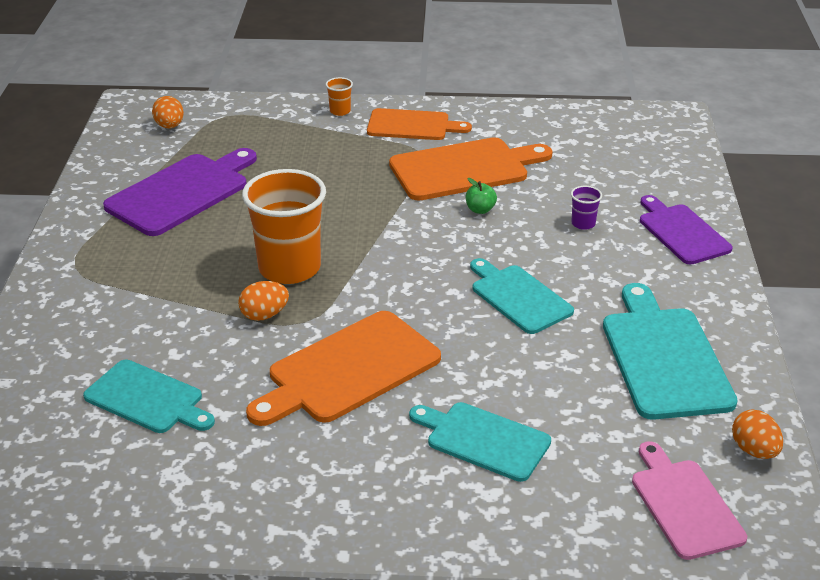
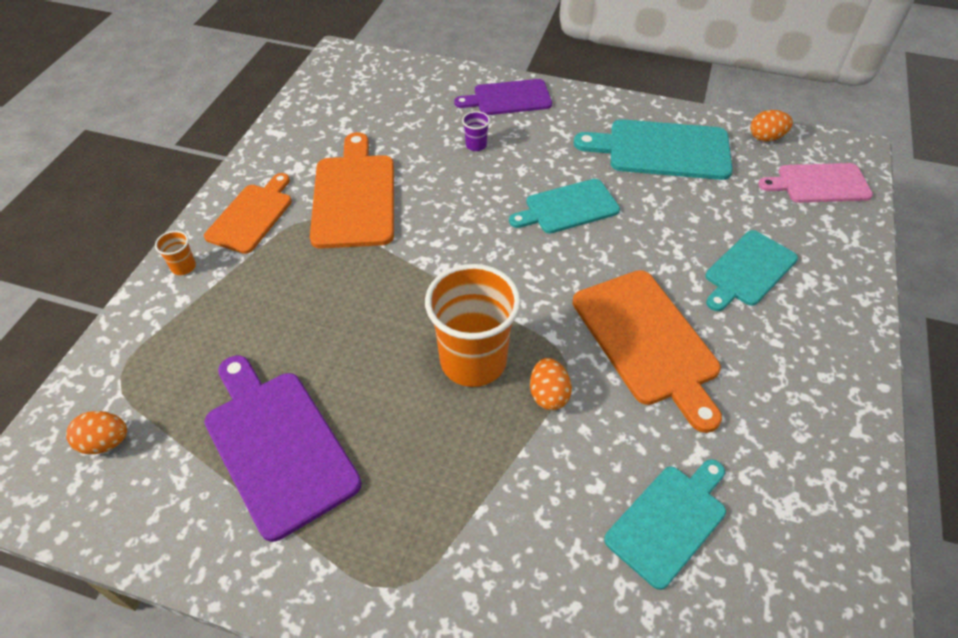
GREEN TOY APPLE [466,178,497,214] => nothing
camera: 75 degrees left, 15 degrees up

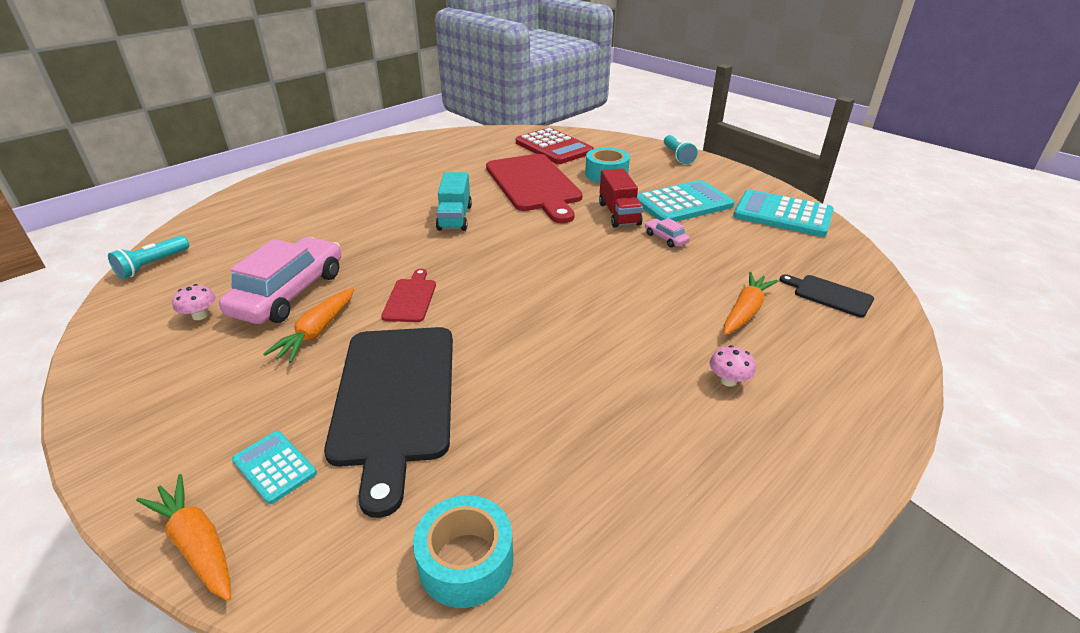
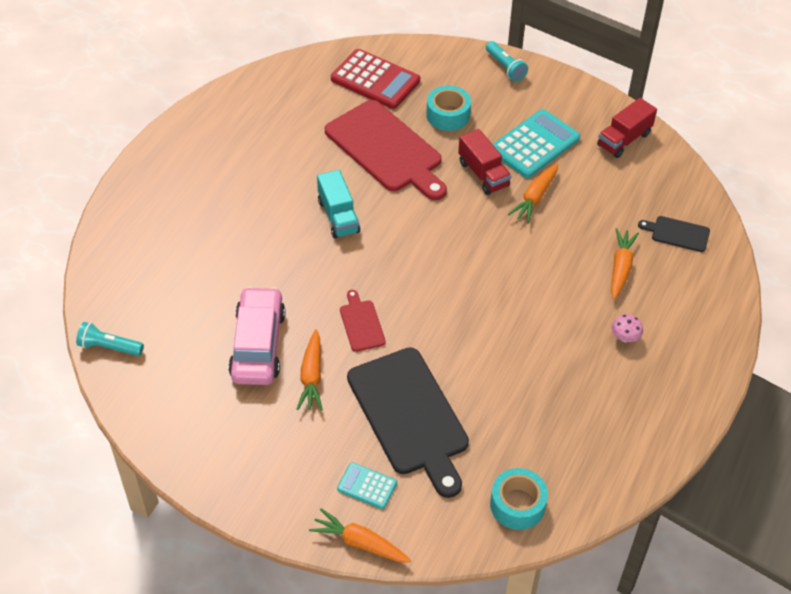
ROSE-PINK FUNGUS [172,284,216,320] => nothing
ROSE-PINK TOY CAR [645,218,690,248] => BRIGHT ORANGE ROOT VEGETABLE [508,163,558,223]
TEAL POCKET CALCULATOR [733,189,834,237] => SCARLET TRUCK [597,98,657,158]
TEAL POCKET TORCH [108,235,189,279] => TEAL POCKET TORCH [76,322,144,356], 90 degrees clockwise
camera: 20 degrees left, 15 degrees up

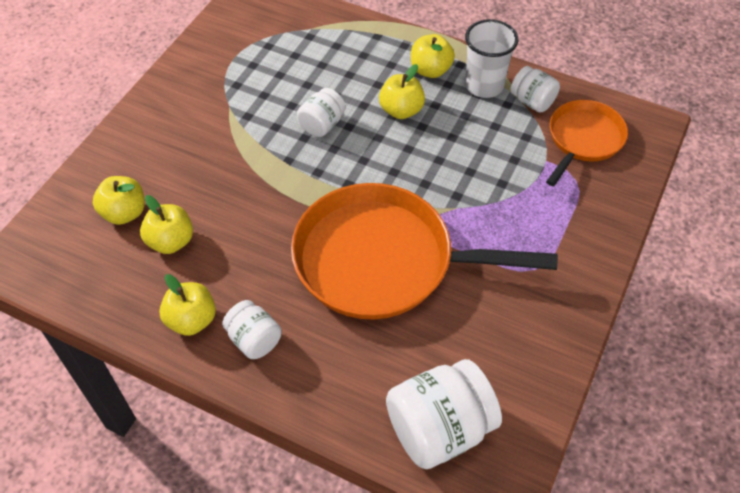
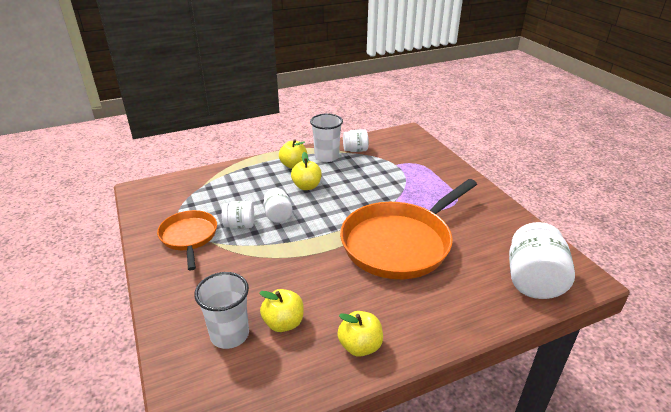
PURE WHITE JAM JAR [222,300,282,359] => PURE WHITE JAM JAR [222,201,254,229], moved
BRIGHT ORANGE FRYING PAN [546,100,628,186] => BRIGHT ORANGE FRYING PAN [157,210,217,270], moved
BRIGHT YELLOW TOY APPLE [93,176,145,225] => PURE WHITE BEAKER [194,272,249,349]
camera: 50 degrees left, 20 degrees down

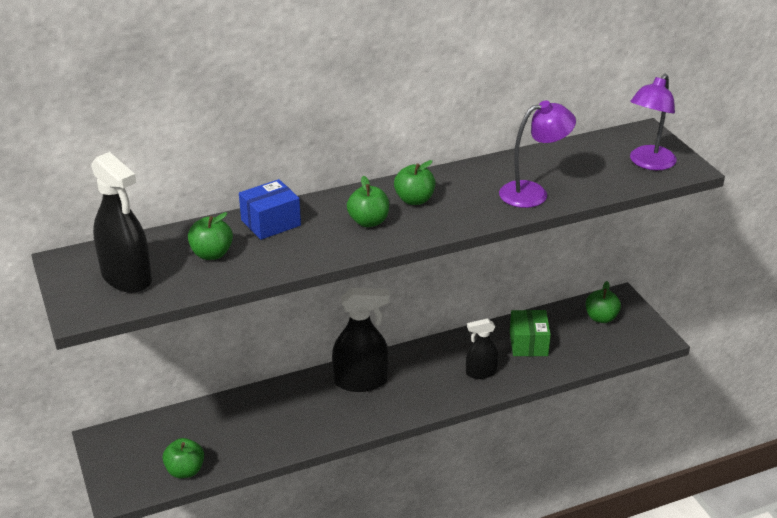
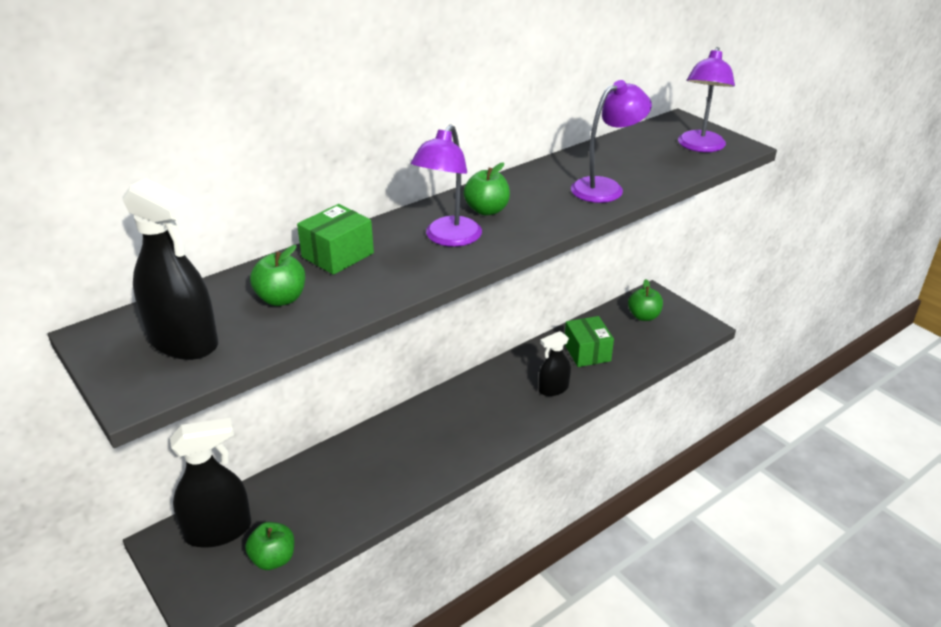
EBONY SPRAY BOTTLE [332,288,389,392] => EBONY SPRAY BOTTLE [170,418,251,548], moved
GREEN TOY APPLE [347,176,389,227] => VIOLET DESK LAMP [411,125,482,247]
COBALT PACKAGE [239,179,301,240] => GREEN PACKAGE [297,204,374,275]
camera: 15 degrees left, 0 degrees up

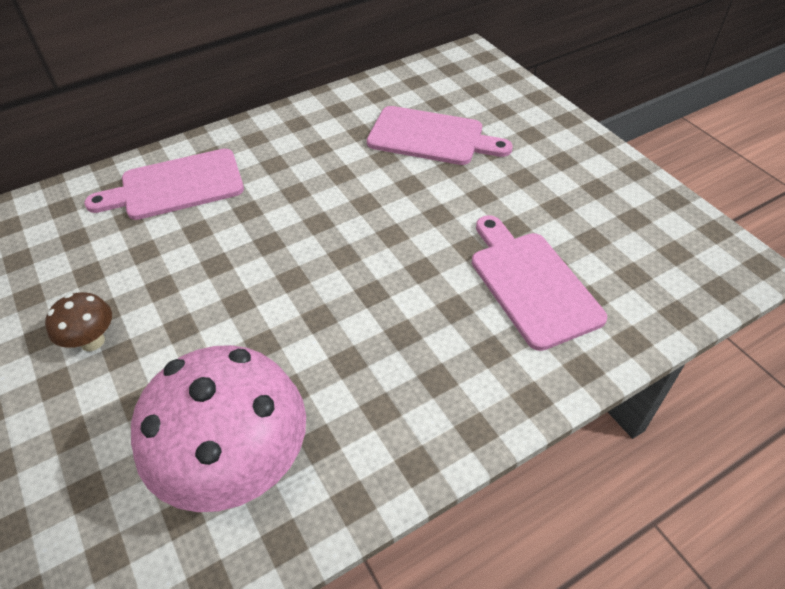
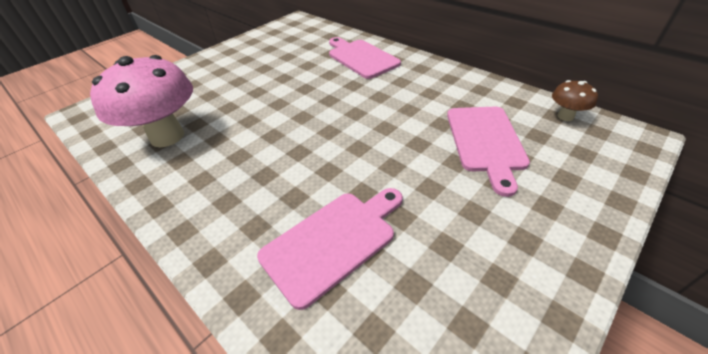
BROWN FUNGUS [45,292,112,351] => BROWN FUNGUS [552,80,598,121], moved
camera: 75 degrees right, 5 degrees down

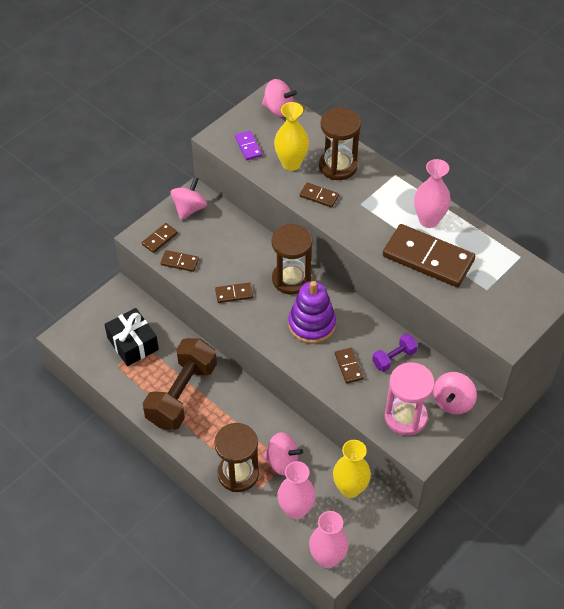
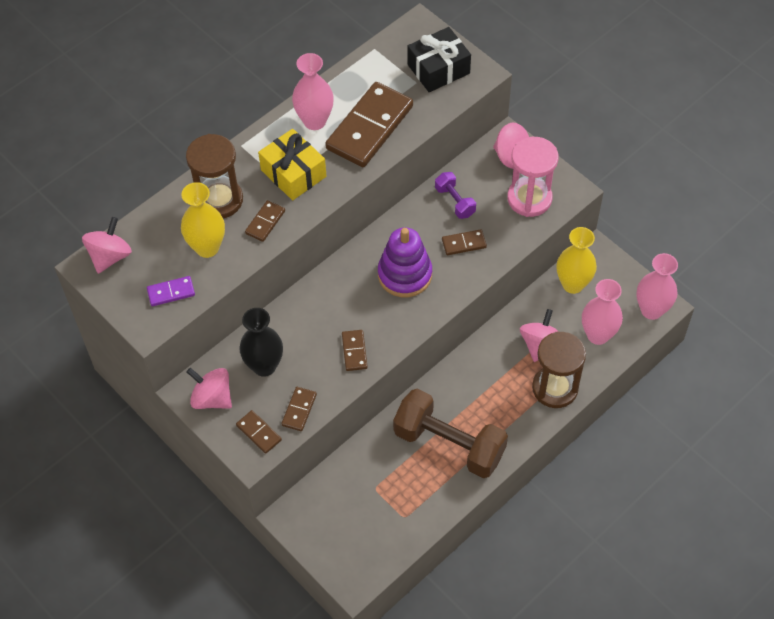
BROWN SAND TIMER [272,224,313,295] => nothing
nothing => EBONY TALL VASE [239,308,283,377]
nothing => BRIGHT YELLOW WRAPPED GIFT [258,129,326,200]
EBONY WRAPPED GIFT [104,308,159,366] => EBONY WRAPPED GIFT [407,27,471,92], moved
camera: 85 degrees left, 5 degrees up

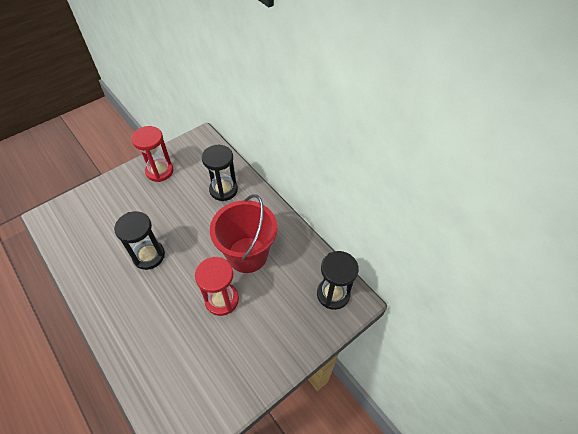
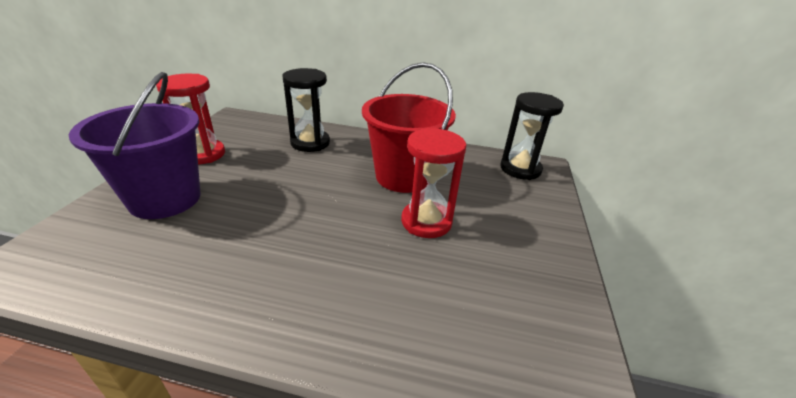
EBONY SAND TIMER [114,211,165,270] => nothing
nothing => VIOLET BUCKET [69,72,201,219]
camera: 40 degrees left, 20 degrees down

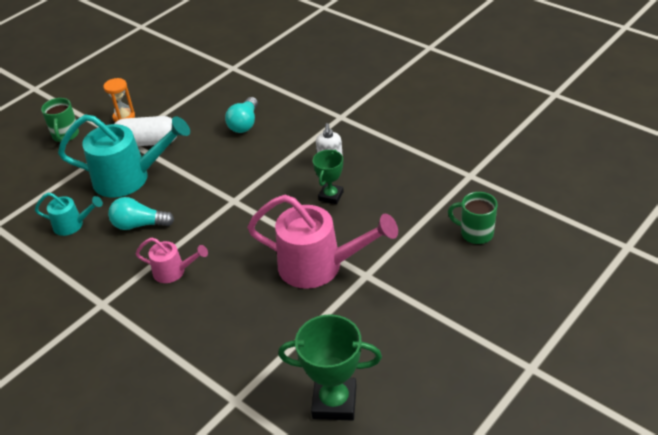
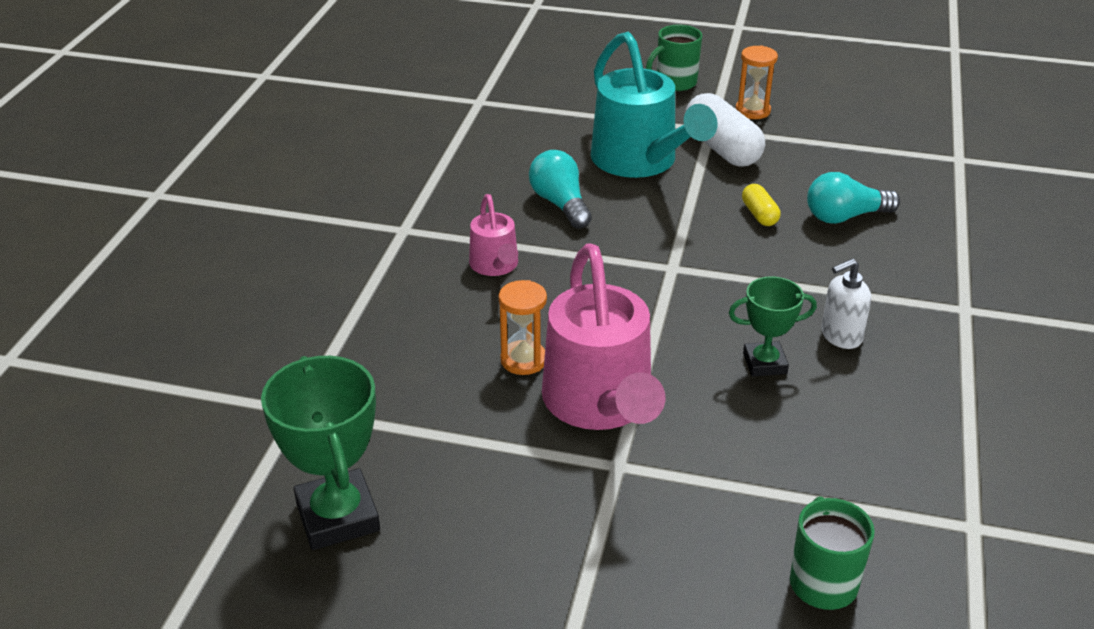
TEAL SPRINKLING CAN [35,192,103,236] => nothing
nothing => BRIGHT ORANGE SAND TIMER [499,280,547,375]
nothing => BRIGHT YELLOW CAPSULE [742,184,780,226]
camera: 60 degrees right, 5 degrees down

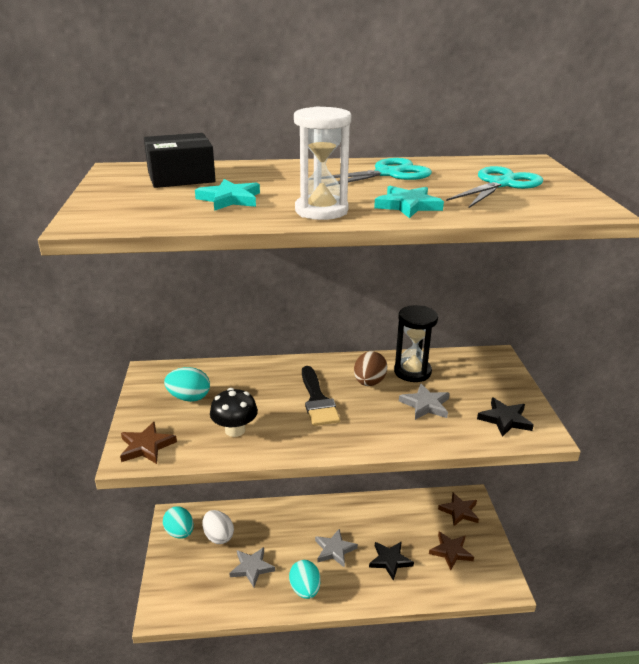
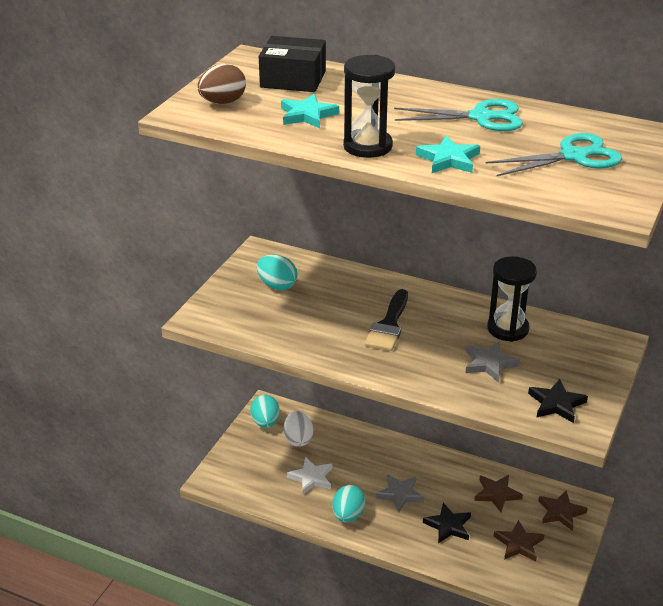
EBONY FUNGUS [210,388,258,437] => nothing
BROWN STAR SHAPE [120,422,177,464] => BROWN STAR SHAPE [474,475,523,512], moved
BROWN EGG [354,351,387,386] => BROWN EGG [197,64,246,104], moved
GRAY STAR SHAPE [229,547,275,588] => PURE WHITE STAR SHAPE [287,457,332,495]
PURE WHITE SAND TIMER [294,106,351,220] => EBONY SAND TIMER [343,55,396,158]
camera: 30 degrees right, 5 degrees up

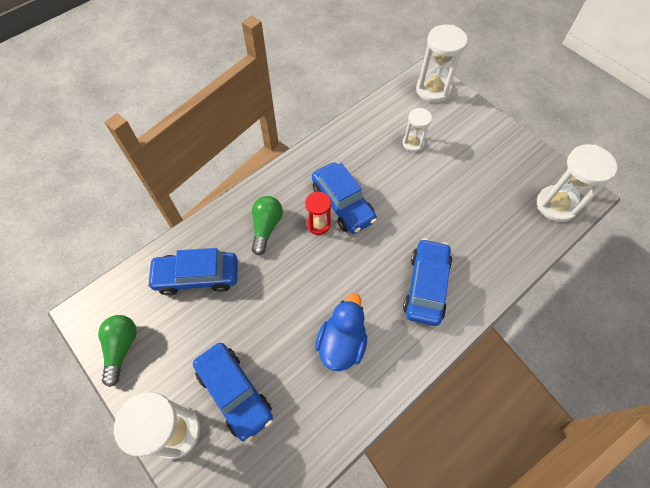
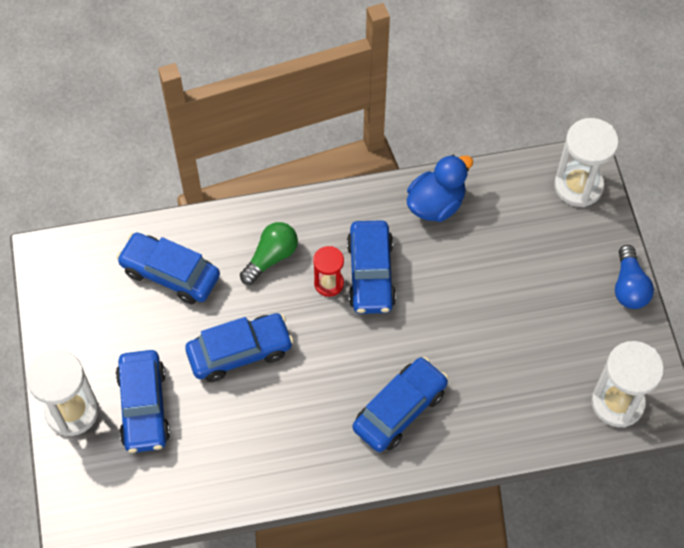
GREEN BULB [98,315,137,387] => nothing
PURE WHITE SAND TIMER [403,108,432,152] => nothing
nothing => COBALT TOY CAR [185,313,294,382]
nothing => COBALT BULB [615,245,654,309]
COBALT TOY DUCK [315,293,367,371] => COBALT TOY DUCK [407,155,473,222], moved
camera: 30 degrees right, 0 degrees up

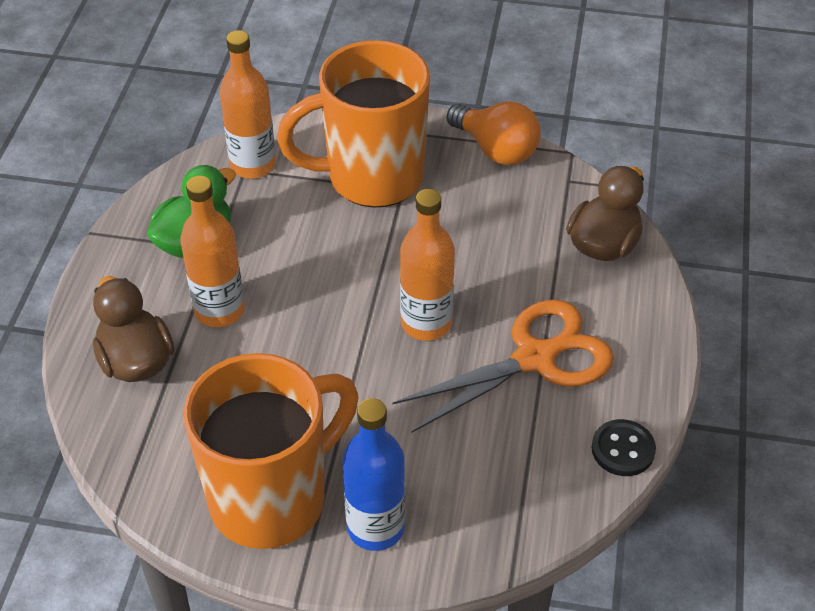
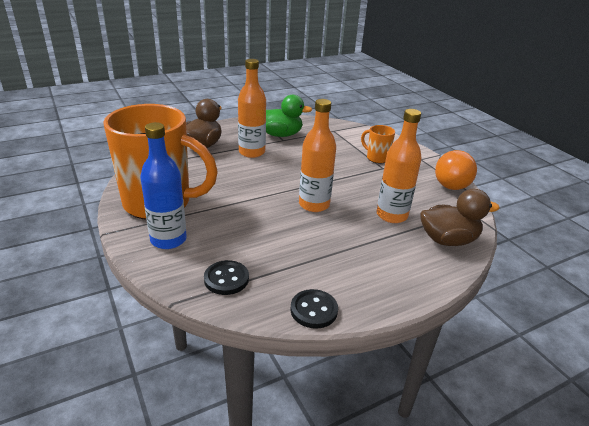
BRIGHT ORANGE SCISSORS [392,299,614,433] => nothing
nothing => EBONY SHIRT BUTTON [204,260,249,295]
BRIGHT ORANGE BOTTLE [220,30,276,179] => BRIGHT ORANGE BOTTLE [376,109,422,223], moved
BRIGHT ORANGE TEA MUG [277,40,430,208] => BRIGHT ORANGE TEA MUG [361,125,395,163], x0.42
camera: 50 degrees right, 15 degrees down

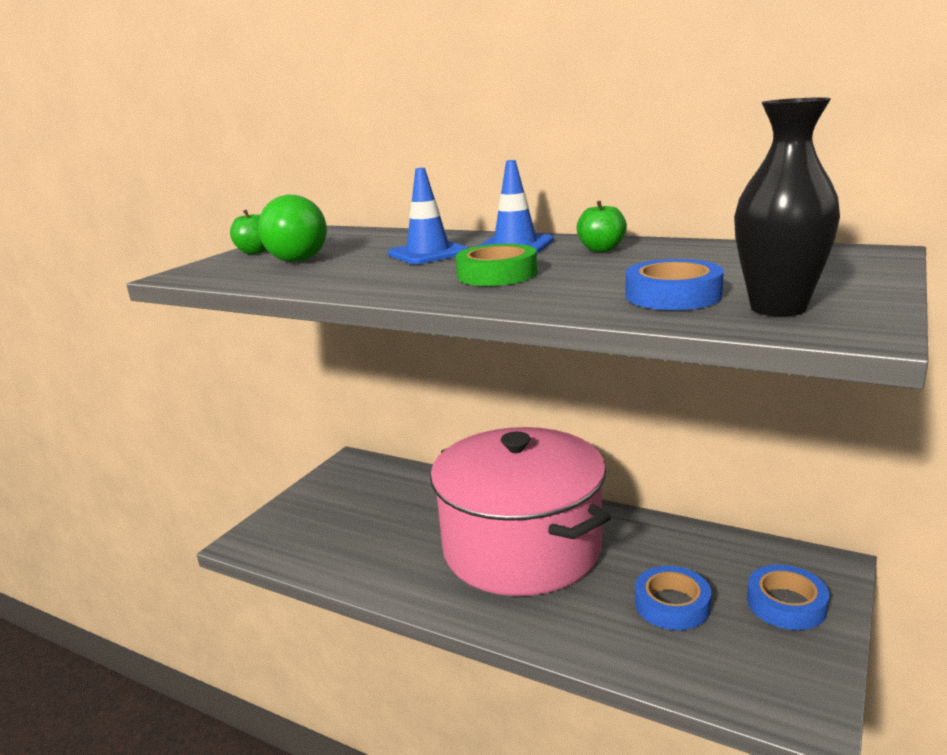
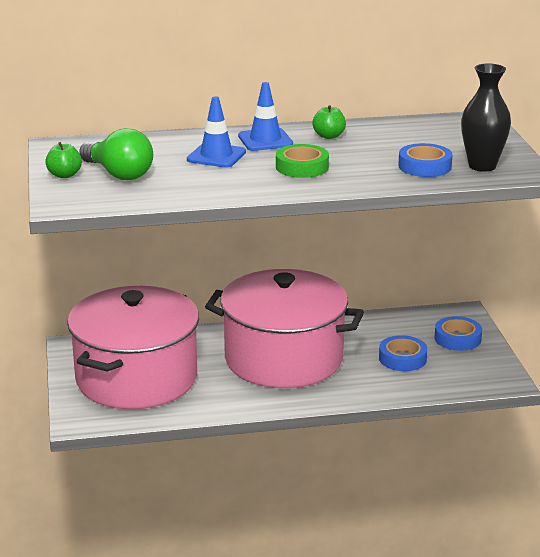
nothing => ROSE-PINK STOCKPOT [67,286,199,409]
camera: 40 degrees left, 5 degrees up

